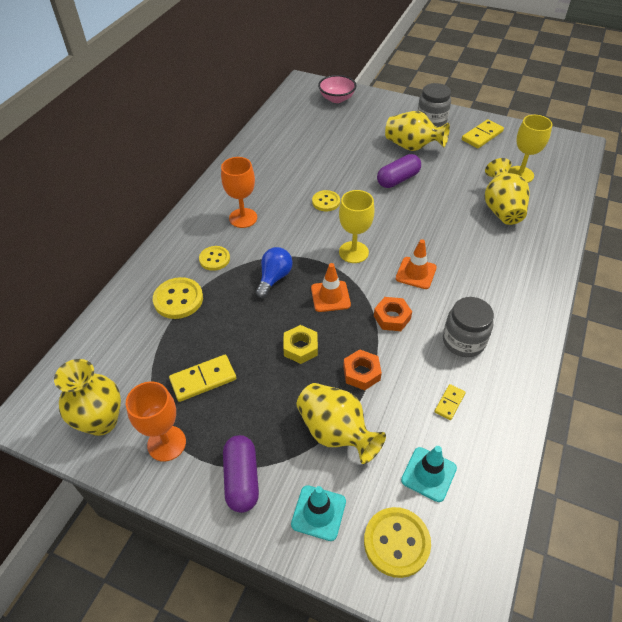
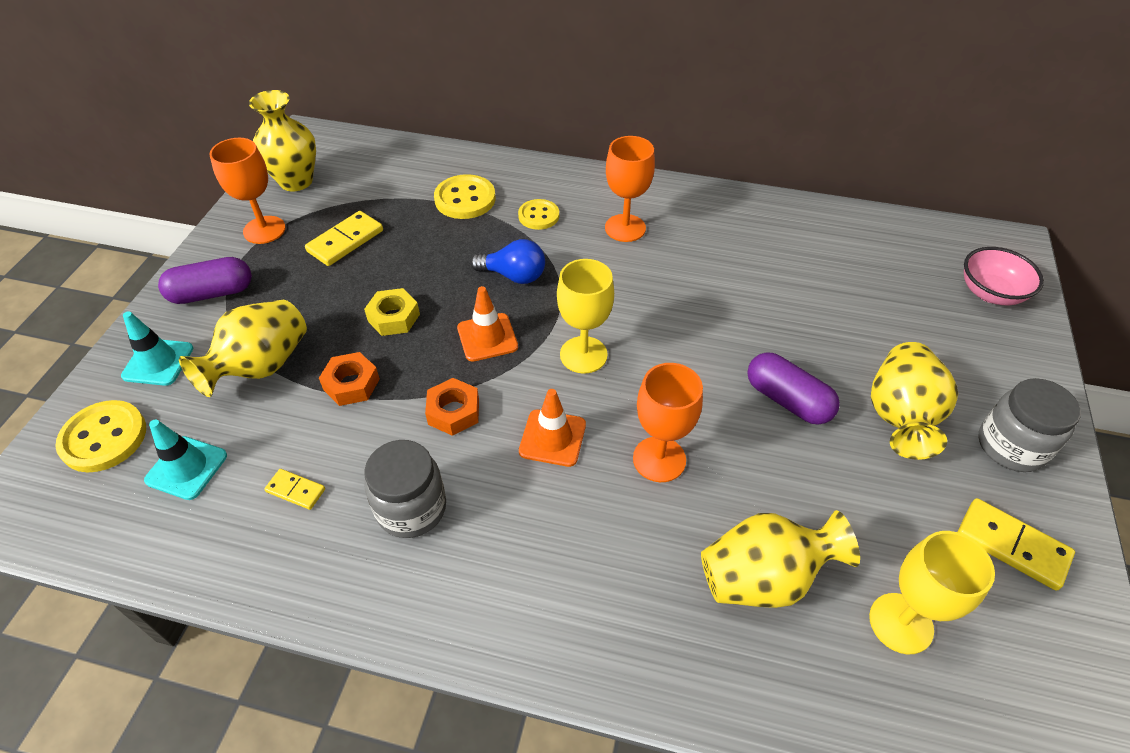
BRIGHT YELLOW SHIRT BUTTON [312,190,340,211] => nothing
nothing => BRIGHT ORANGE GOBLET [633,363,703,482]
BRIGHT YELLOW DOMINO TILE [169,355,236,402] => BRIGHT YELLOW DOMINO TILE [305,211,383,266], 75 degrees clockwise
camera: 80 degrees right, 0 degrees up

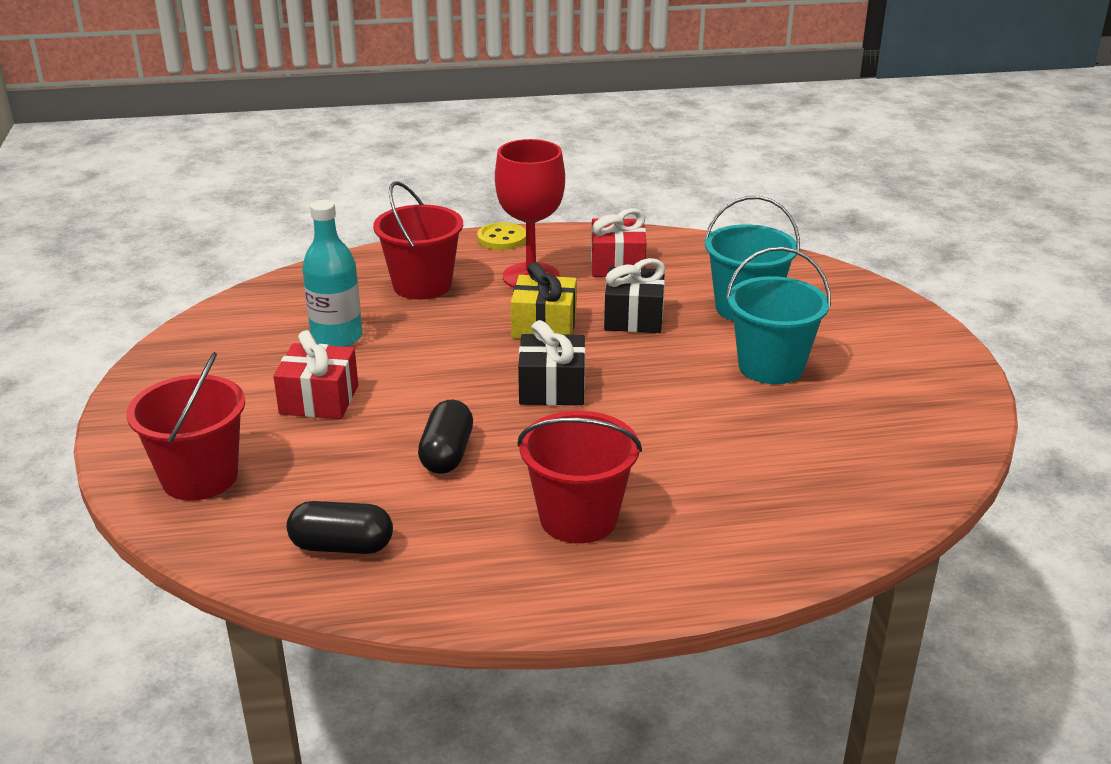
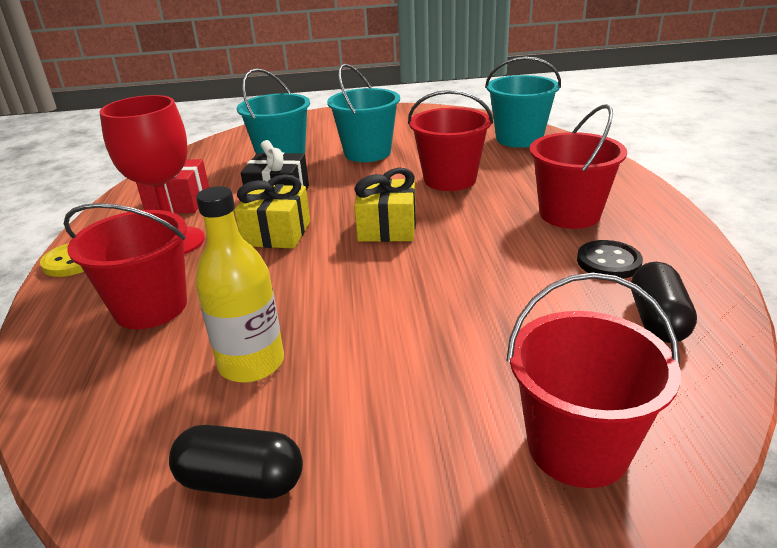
SCARLET WRAPPED GIFT [273,330,358,419] => nothing
nothing => SCARLET BUCKET [408,90,493,191]
nothing => TEAL BUCKET [485,57,561,148]
nothing => EBONY SHIRT BUTTON [577,240,643,279]
EBONY CAPSULE [418,400,473,474] => EBONY CAPSULE [169,425,303,499], moved
TEAL BOTTLE [302,200,362,347] => BRIGHT YELLOW BOTTLE [195,186,284,383]
EBONY WRAPPED GIFT [518,320,586,406] => BRIGHT YELLOW WRAPPED GIFT [354,168,416,242]
camera: 85 degrees left, 0 degrees up

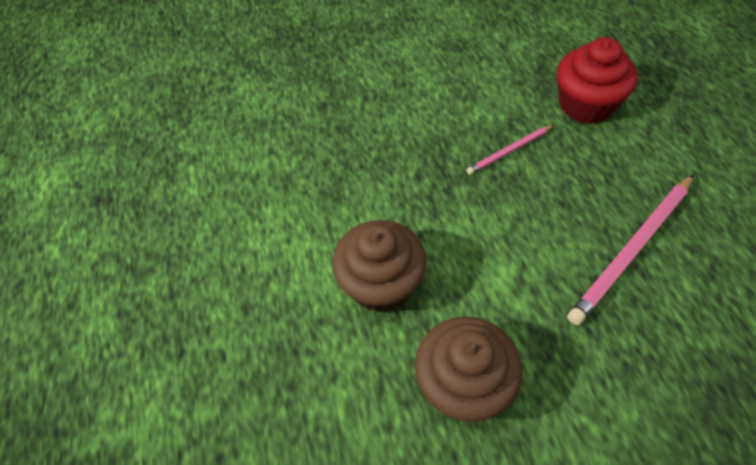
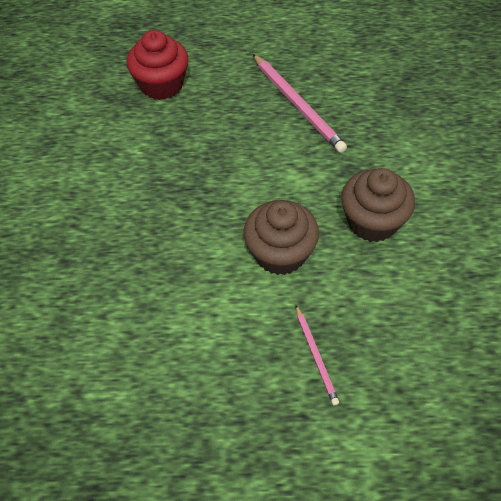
ROSE-PINK LEAD PENCIL [466,125,554,175] => ROSE-PINK LEAD PENCIL [296,305,339,406], moved
camera: 80 degrees left, 0 degrees up

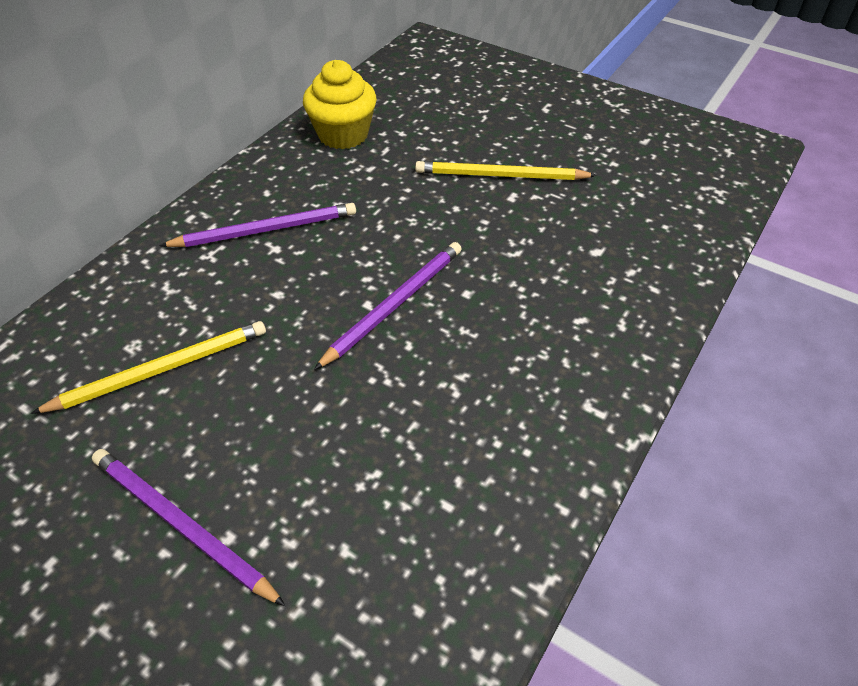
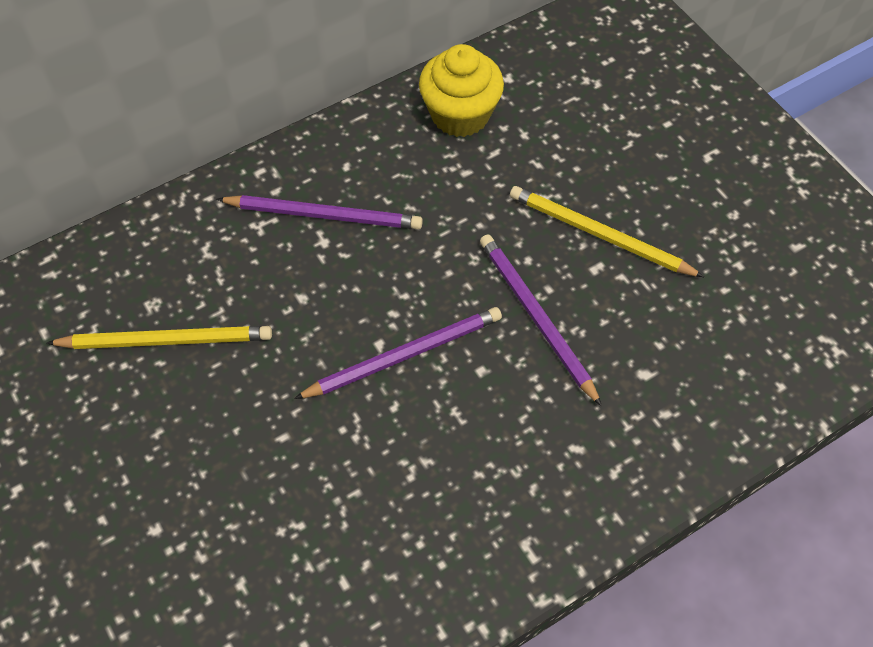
VIOLET LEAD PENCIL [92,449,285,606] => VIOLET LEAD PENCIL [480,234,602,406], moved
camera: 25 degrees right, 10 degrees up

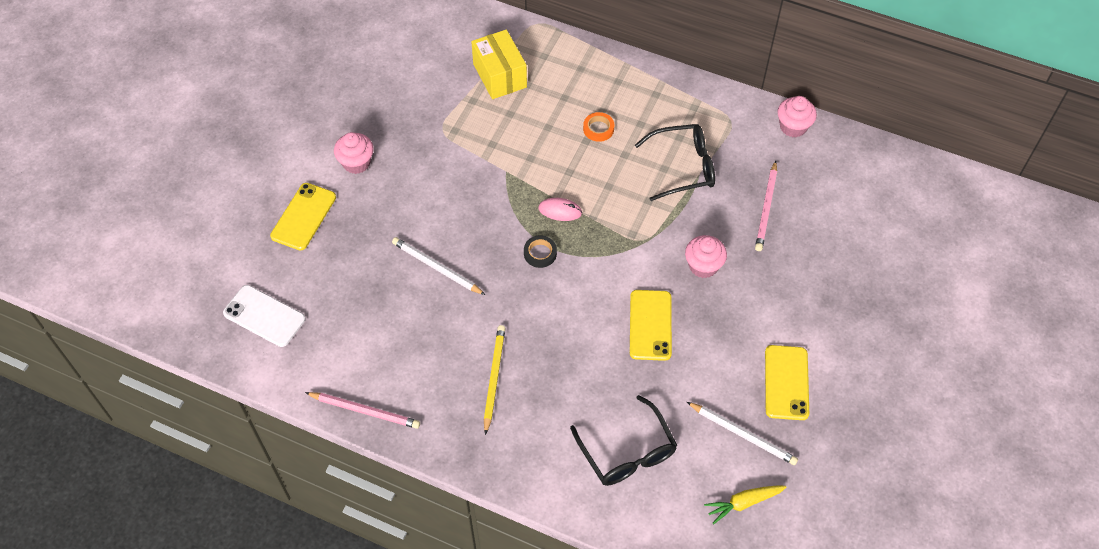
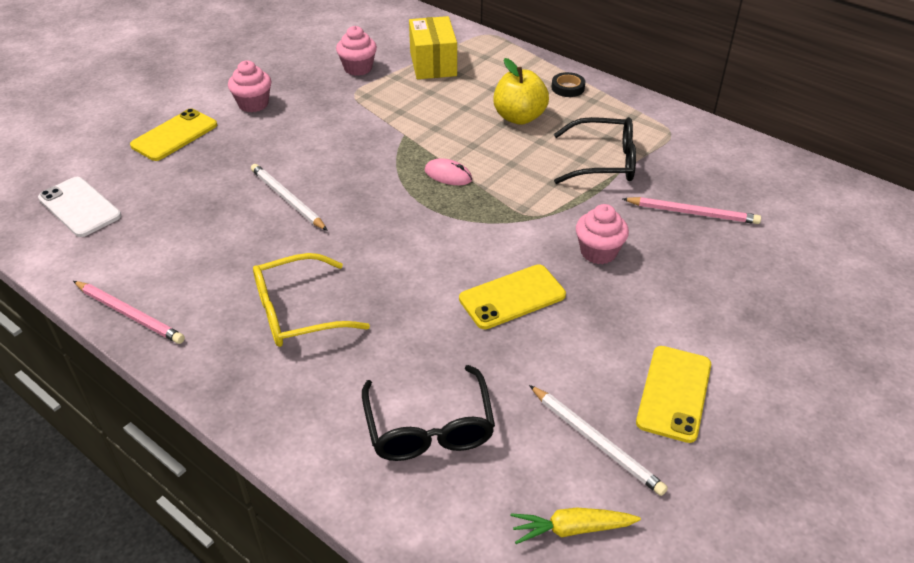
EBONY ROLL OF TAPE [524,235,557,268] => EBONY ROLL OF TAPE [551,72,585,97], moved
ROSE-PINK MUFFIN [778,96,817,137] => ROSE-PINK MUFFIN [336,26,377,76], moved
BRIGHT YELLOW LEAD PENCIL [484,325,506,435] => BRIGHT YELLOW SPECTACLES [253,253,370,347]
BRIGHT ORANGE ROLL OF TAPE [583,112,614,142] => BRIGHT YELLOW TOY APPLE [493,58,549,125]
BRIGHT YELLOW PHONE [630,290,672,361] => BRIGHT YELLOW PHONE [459,264,566,329], 45 degrees clockwise
ROSE-PINK LEAD PENCIL [755,161,777,251] => ROSE-PINK LEAD PENCIL [622,197,761,224], 105 degrees counterclockwise
camera: 15 degrees right, 15 degrees down

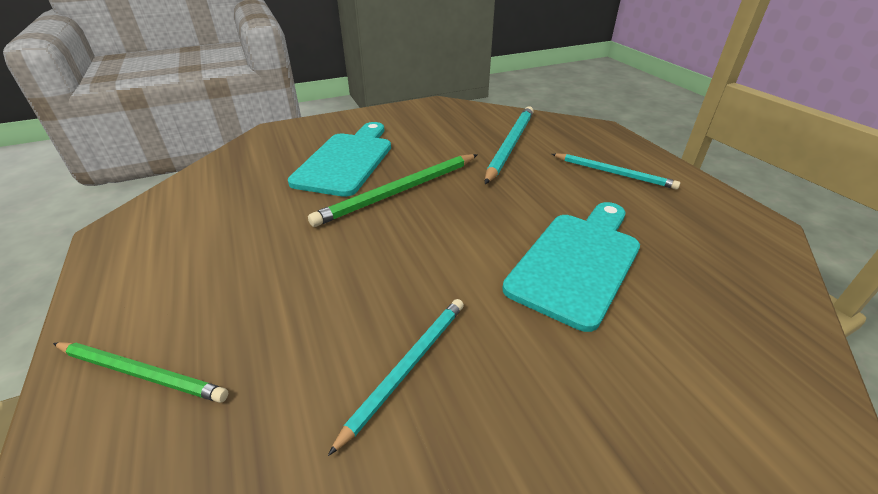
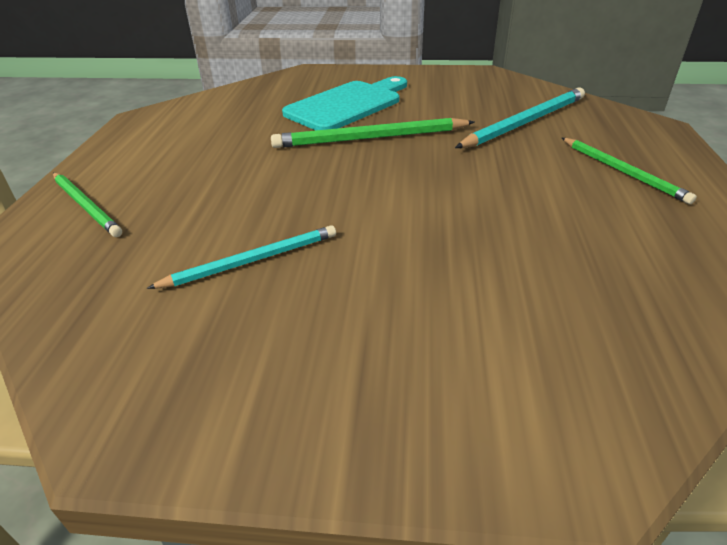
TEAL CHOPPING BOARD [502,202,640,332] => nothing
TEAL LEAD PENCIL [552,153,680,189] => GREEN LEAD PENCIL [562,138,697,204]
camera: 30 degrees right, 0 degrees up

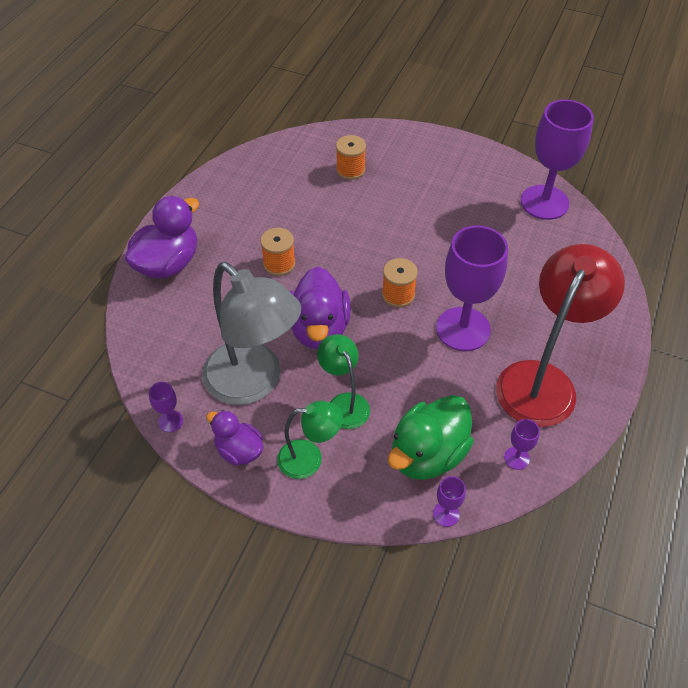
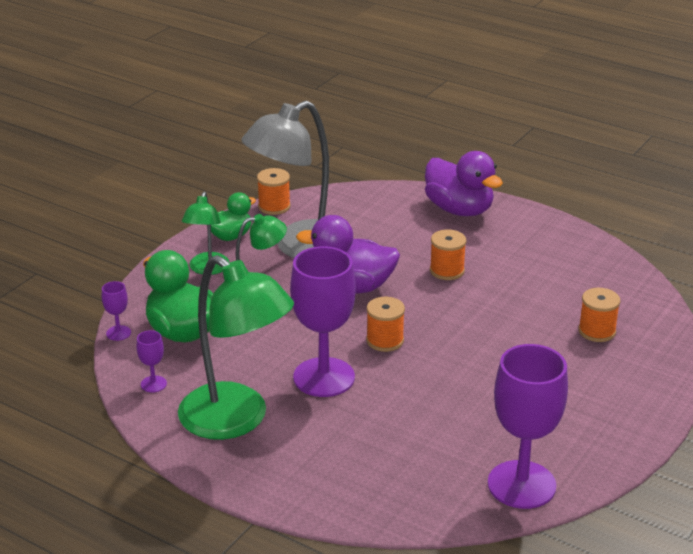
VIOLET GOBLET [149,382,183,432] => BRIGHT ORANGE BOBBIN [257,168,291,215]
VIOLET TOY DUCK [206,410,263,466] => GREEN TOY DUCK [211,192,256,241]
SCARLET DESK LAMP [496,244,625,427] => GREEN DESK LAMP [178,255,294,440]
camera: 100 degrees right, 20 degrees down

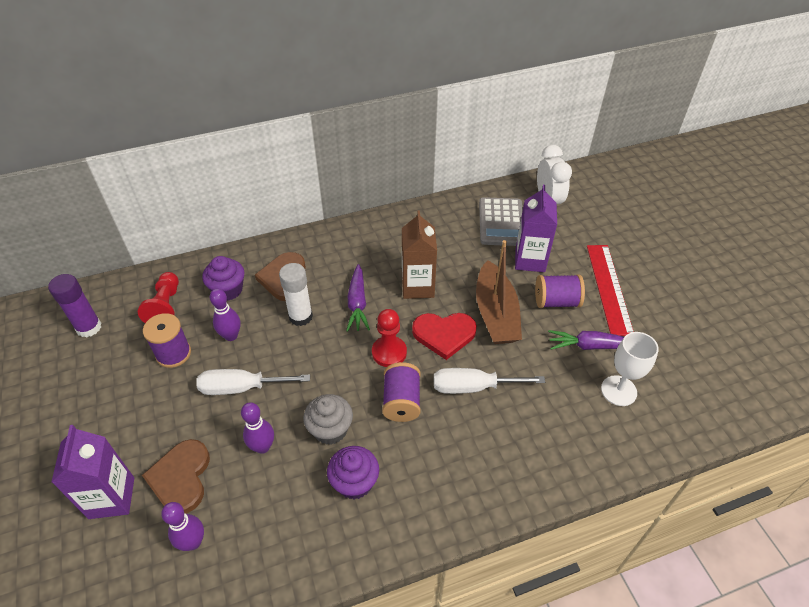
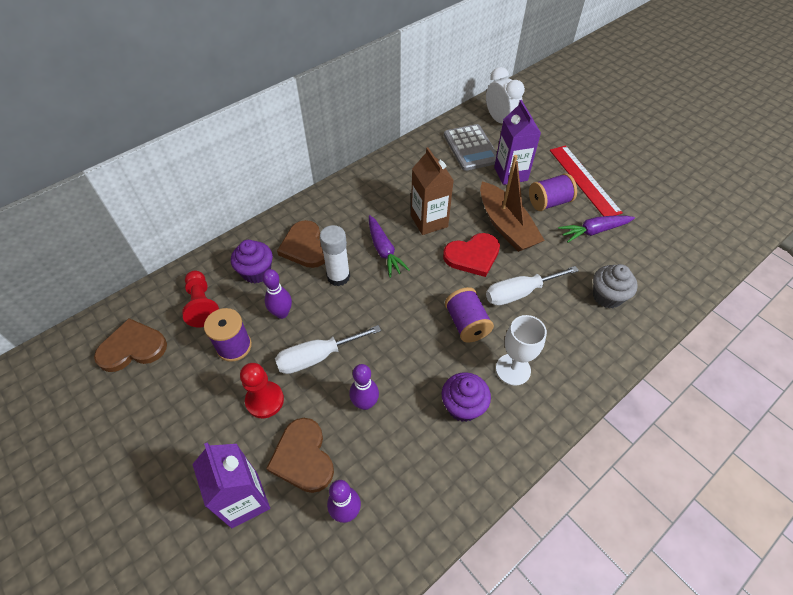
GRAY MUFFIN [303,394,353,445] => GRAY MUFFIN [593,264,638,309], moved
SCARLET PAWN [372,309,407,367] => SCARLET PAWN [240,363,284,418], moved
PURE WHITE GOBLET [601,332,659,406] => PURE WHITE GOBLET [496,315,547,386], moved
VIOLET STICK OF GLUE [48,274,102,338] => BROWN LOVE HEART [94,318,167,372]
camera: 20 degrees left, 5 degrees up

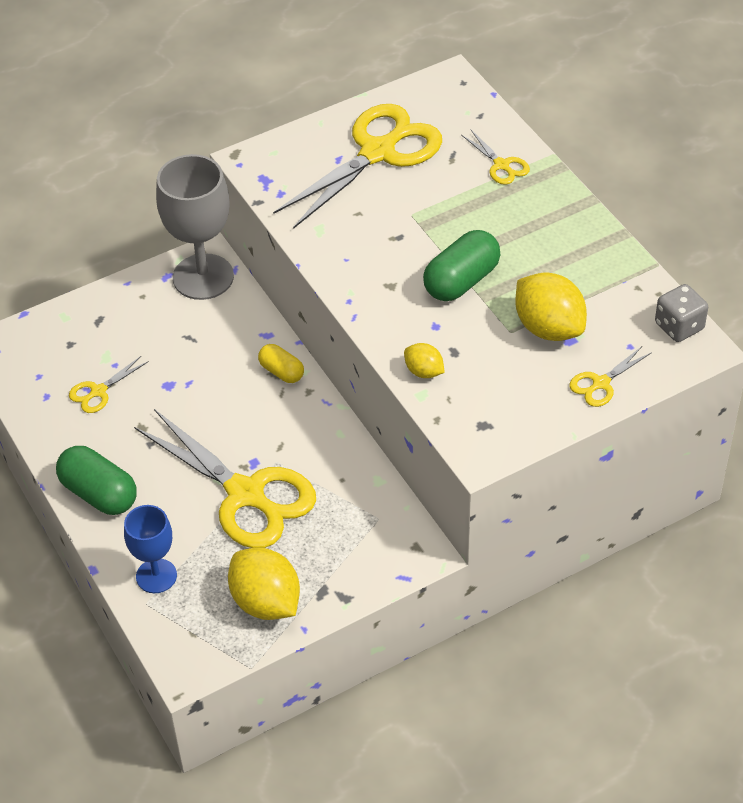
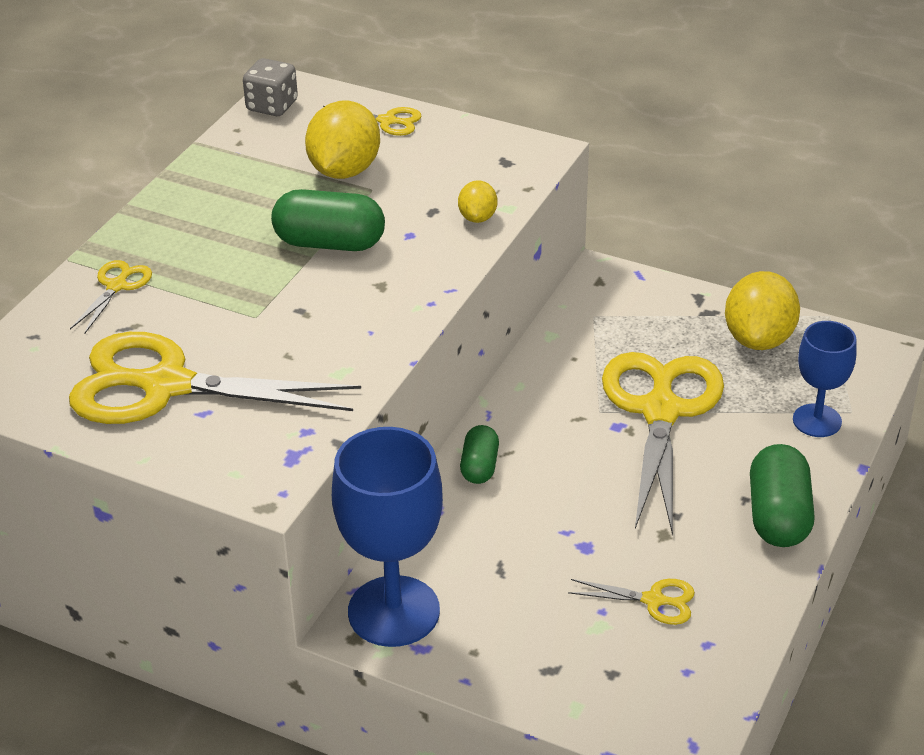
GRAY GOBLET [156,154,234,300] => COBALT GOBLET [332,427,443,647]
BRIGHT YELLOW CAPSULE [258,344,304,383] => GREEN CAPSULE [460,425,499,484]
camera: 125 degrees left, 10 degrees down

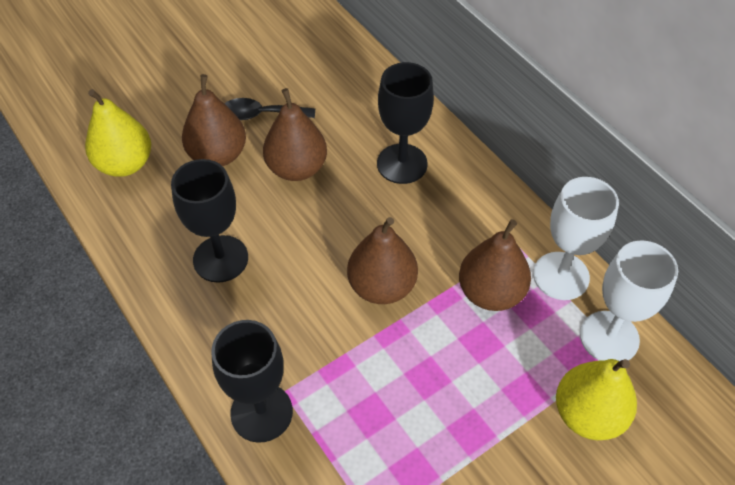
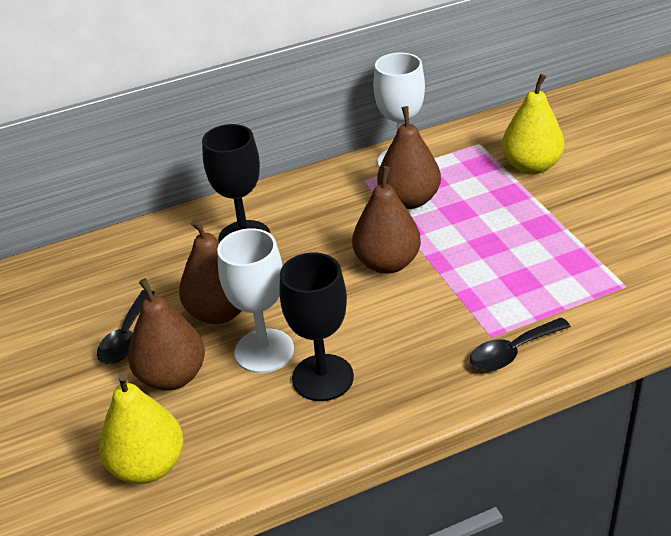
PURE WHITE GOBLET [580,240,678,361] => PURE WHITE GOBLET [217,228,294,373], moved
EBONY GOBLET [211,320,293,443] => EBONY TEASPOON [470,317,571,371]
camera: 75 degrees left, 15 degrees down

